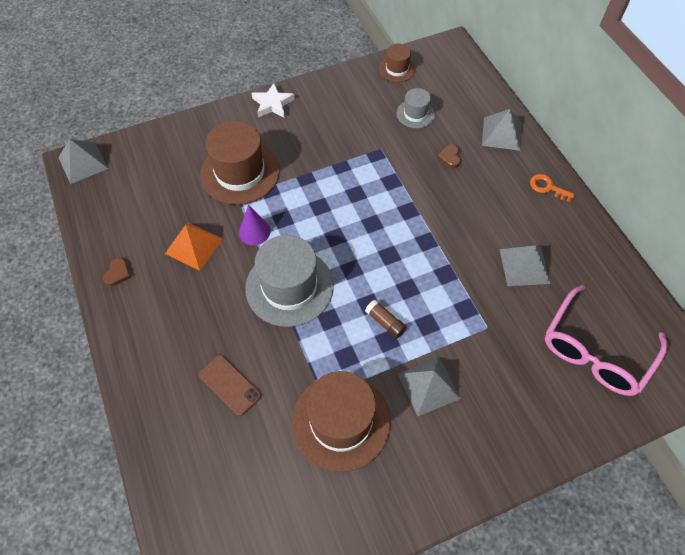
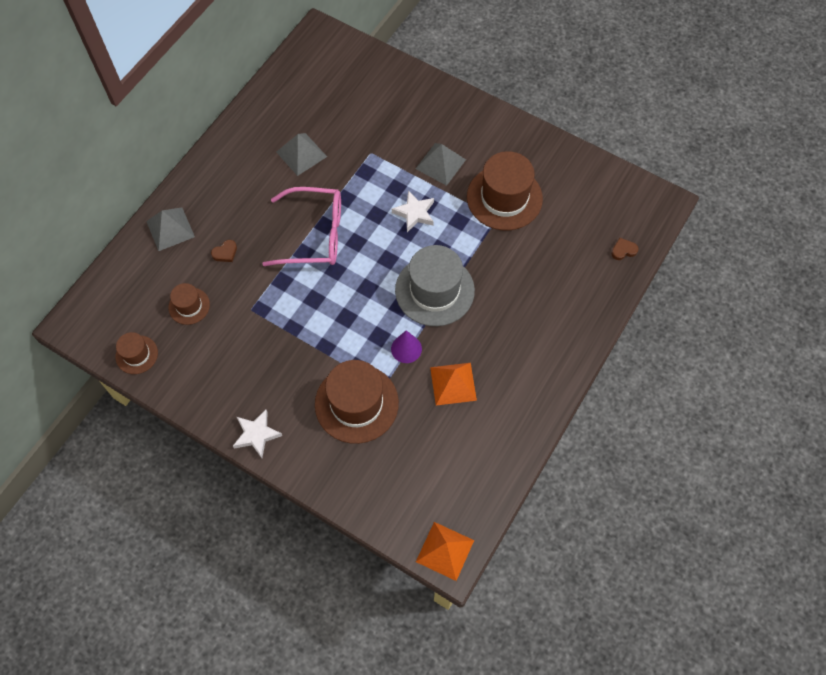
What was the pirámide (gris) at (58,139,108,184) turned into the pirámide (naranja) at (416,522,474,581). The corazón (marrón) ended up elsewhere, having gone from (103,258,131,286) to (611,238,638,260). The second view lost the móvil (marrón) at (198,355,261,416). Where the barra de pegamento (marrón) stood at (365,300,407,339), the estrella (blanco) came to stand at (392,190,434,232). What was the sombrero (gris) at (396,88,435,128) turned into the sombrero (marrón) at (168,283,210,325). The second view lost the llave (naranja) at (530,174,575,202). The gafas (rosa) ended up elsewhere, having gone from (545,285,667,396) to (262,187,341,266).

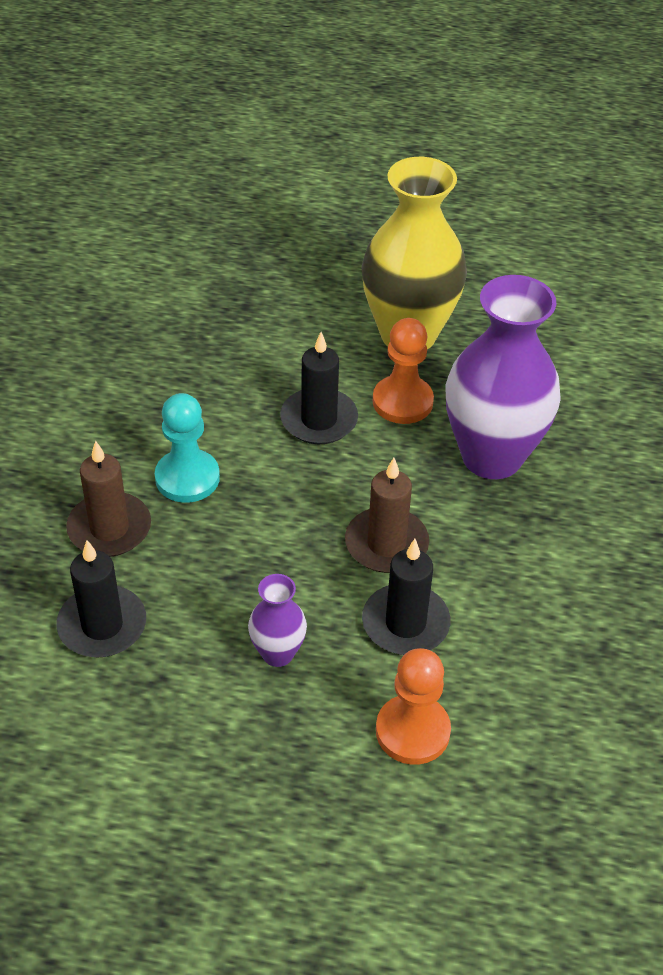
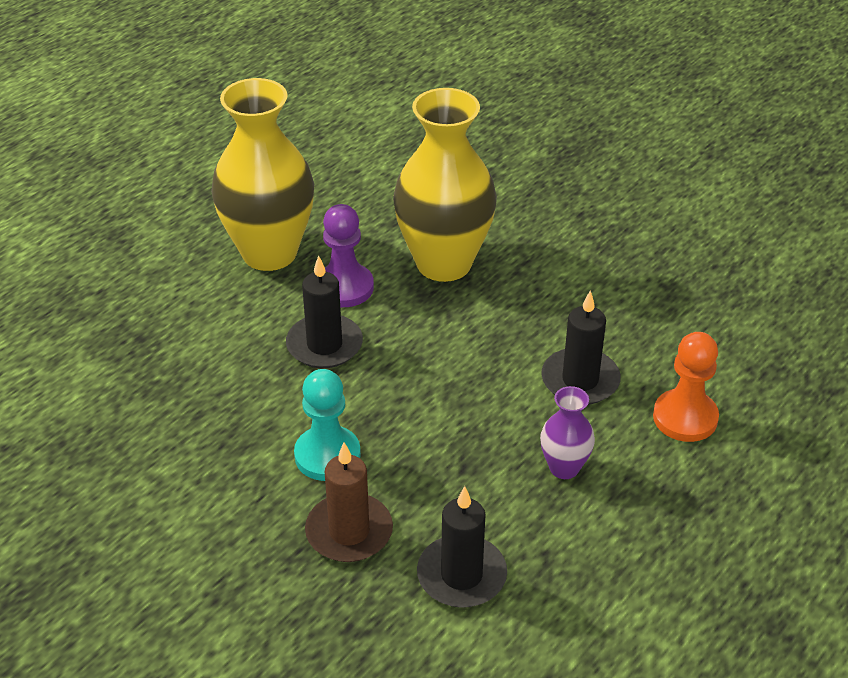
The second view lost the vela (marrón) at (345,458,429,573). What was the peón (naranja) at (373,318,434,424) turned into the peón (morado) at (323,204,374,307). What was the florero (morado) at (445,275,561,479) turned into the florero (amarillo) at (393,88,497,282).

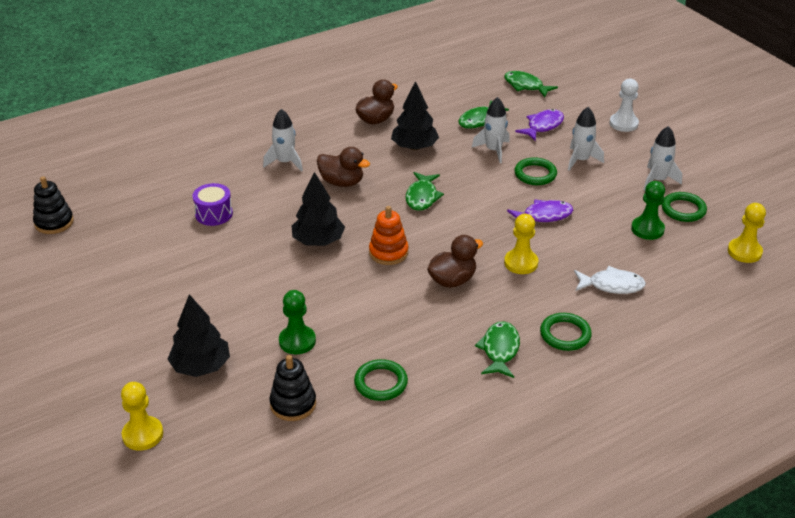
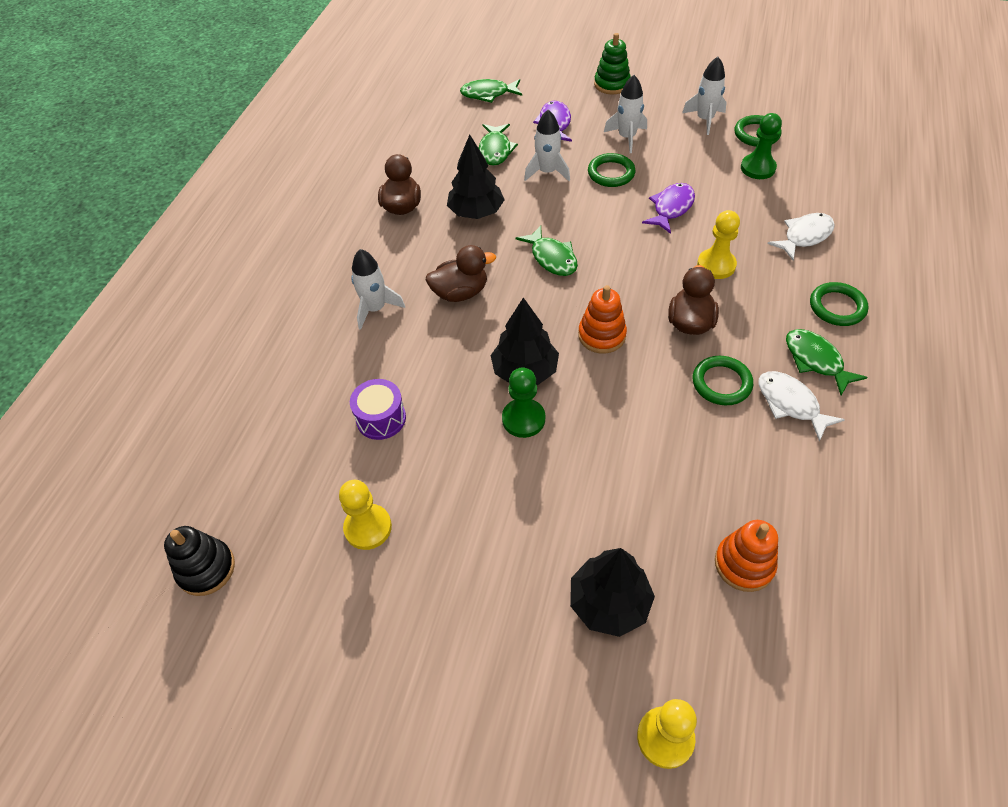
What was the juguete apilable (negro) at (269,355,316,421) turned into the juguete apilable (naranja) at (715,520,778,592). The peón (verde) ended up elsewhere, having gone from (279,290,316,354) to (502,367,545,438). The anillo (verde) ended up elsewhere, having gone from (354,359,408,401) to (693,356,753,405). Where the peón (blanco) stood at (609,79,639,132), the juguete apilable (verde) came to stand at (594,33,631,94). The peón (amarillo) ended up elsewhere, having gone from (728,203,766,263) to (339,480,392,550). The second view gained the pez (blanco) at (759,371,845,442).

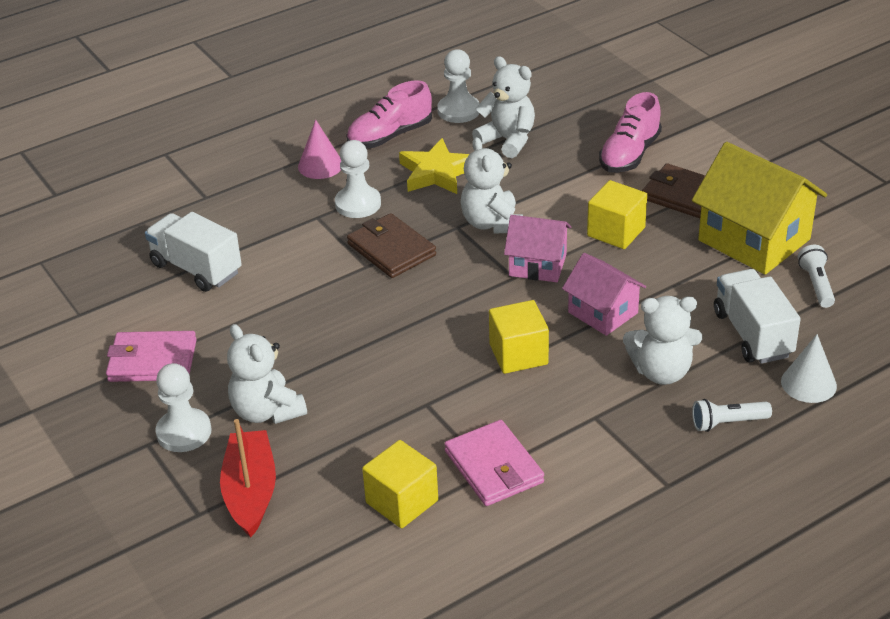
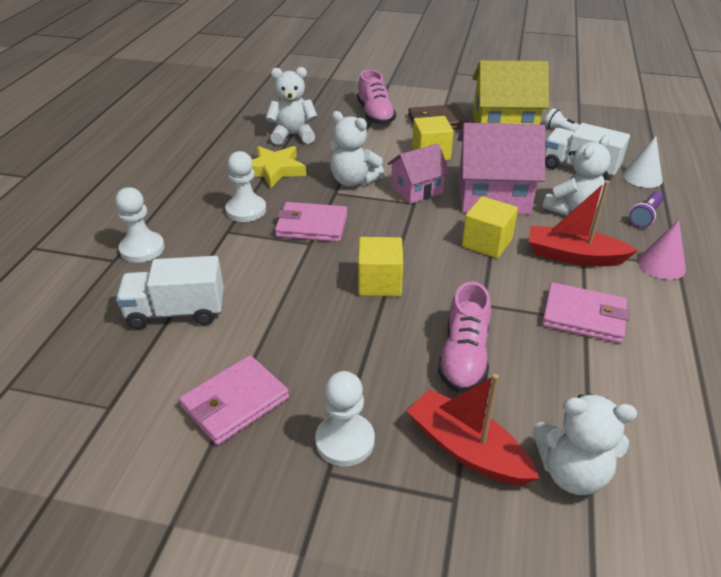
The osito (blanco) ended up elsewhere, having gone from (227,324,307,424) to (532,394,637,495). The cono (rosa) ended up elsewhere, having gone from (298,120,341,179) to (638,220,686,280). The zapato (rosa) ended up elsewhere, having gone from (346,80,432,148) to (438,282,491,393). What was the cartera (marrón) at (347,213,436,278) turned into the cartera (rosa) at (275,202,348,242). The cubo (amarillo) ended up elsewhere, having gone from (362,440,438,528) to (358,237,403,296). The peón (blanco) ended up elsewhere, having gone from (437,49,480,123) to (115,187,165,263). The size of the casa (rosa) at (562,253,646,336) changed by a factor of 1.68. What was the lámpara de mano (blanco) at (692,399,772,432) turned into the lámpara de mano (morado) at (629,192,663,228). The second view gained the barco (rojo) at (529,181,638,266).

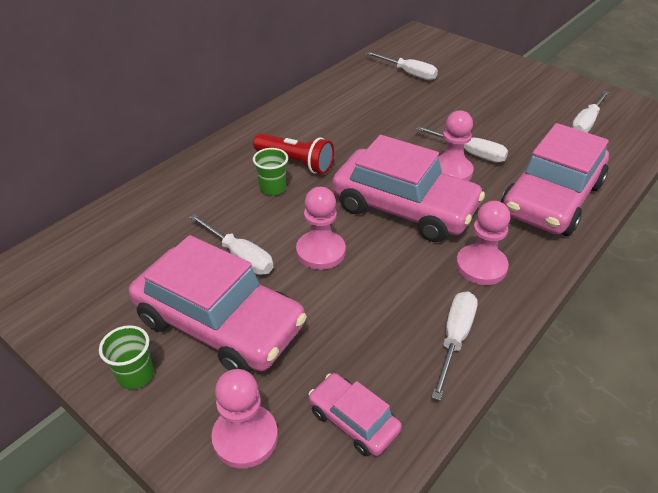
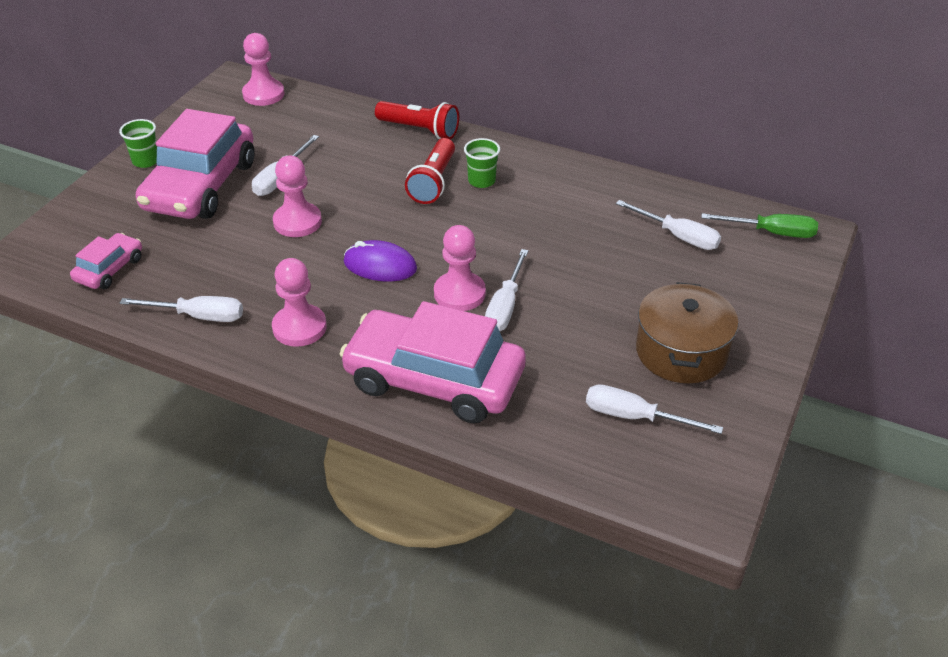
The peón (rosa) ended up elsewhere, having gone from (212,369,278,468) to (242,33,284,106). The vaso (verde) ended up elsewhere, having gone from (253,148,288,196) to (464,138,500,188). Where the coche (rosa) stood at (332,135,485,242), the ratón (morado) came to stand at (344,240,417,282). The destornillador (blanco) at (366,51,438,80) ended up facing another way, 75 degrees counterclockwise from before. The second view gained the lámpara de mano (rojo) at (375,101,459,139). The second view gained the olla (marrón) at (636,282,738,383). The second view gained the destornillador (verde) at (701,213,818,238).

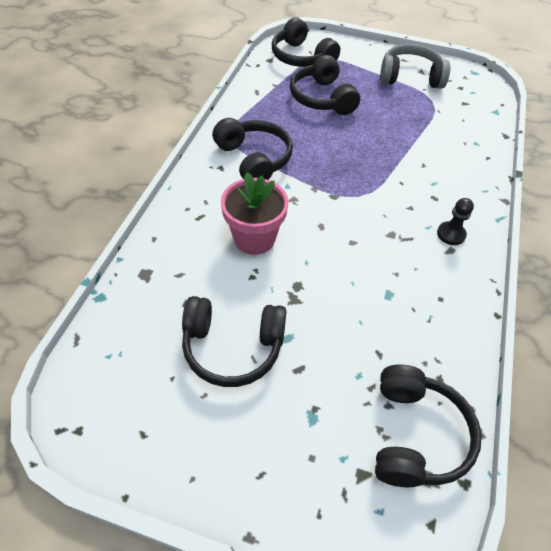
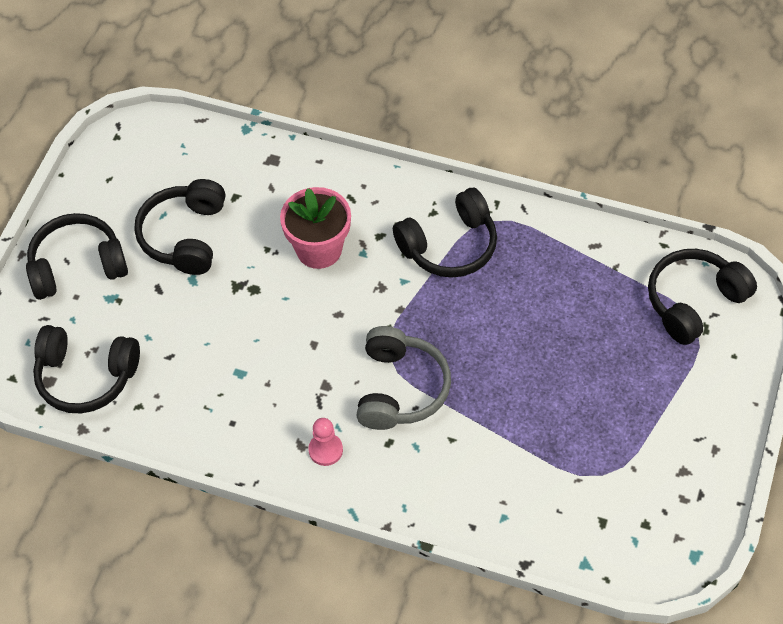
The auriculares (negro) ended up elsewhere, having gone from (290,55,360,115) to (26,213,128,300). The auriculares (gris) ended up elsewhere, having gone from (380,44,450,89) to (356,326,451,430). What was the peón (negro) at (437,198,474,245) turned into the peón (rosa) at (308,418,343,466).

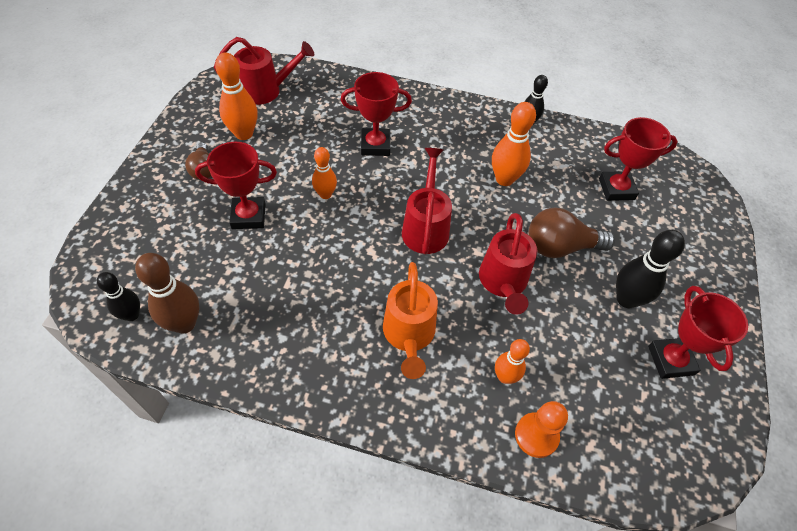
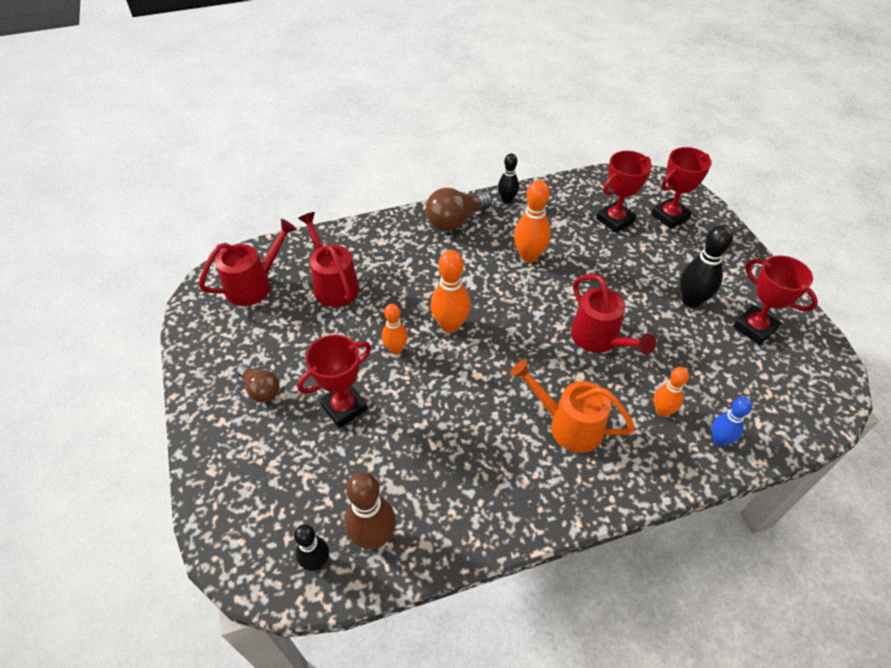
The bolo (naranja) ended up elsewhere, having gone from (215,53,258,140) to (431,250,471,333). The trofeo (rojo) ended up elsewhere, having gone from (341,72,412,156) to (651,147,711,229). The regadera (naranja) at (383,262,438,379) ended up facing another way, 150 degrees clockwise from before. The regadera (rojo) ended up elsewhere, having gone from (402,148,452,254) to (298,212,359,307). Where the peón (naranja) stood at (515,401,568,458), the bolo (azul) came to stand at (711,397,752,446). The bombilla (marrón) ended up elsewhere, having gone from (529,207,615,258) to (426,188,492,231).

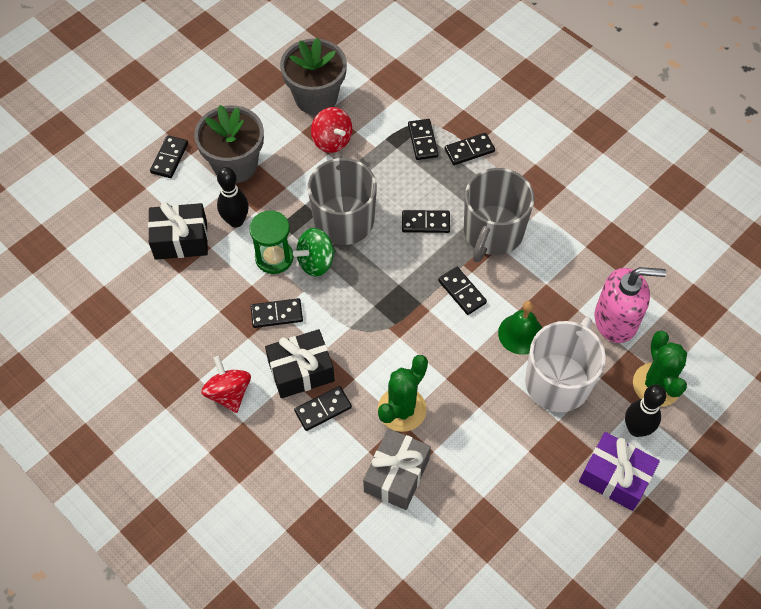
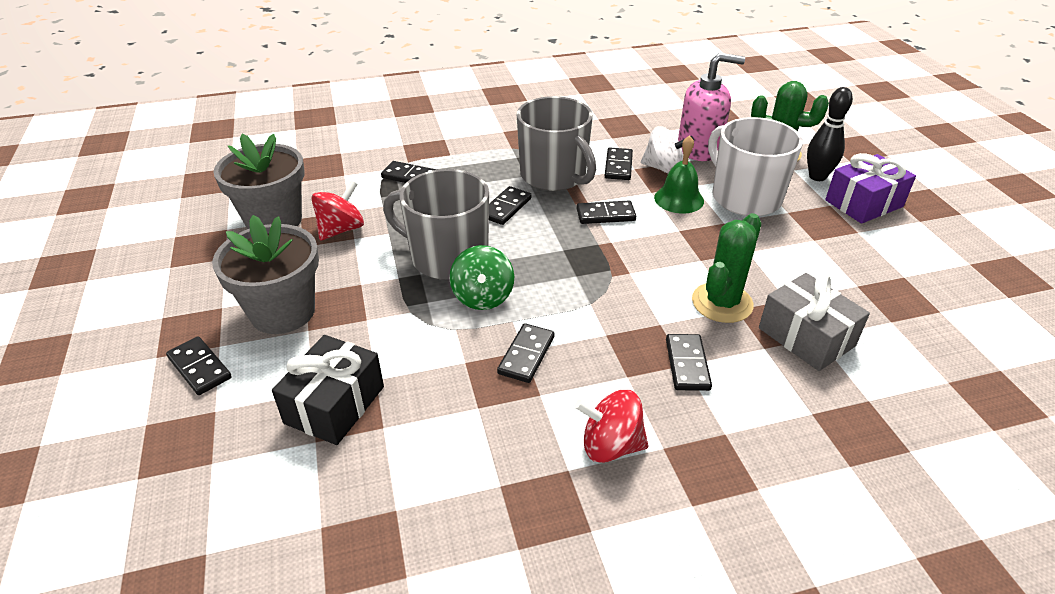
The second view lost the bolo (negro) at (217,167,249,228). The second view lost the reloj de arena (verde) at (249,210,294,274). The second view lost the regalo (negro) at (265,329,335,399). The peonza (rojo) at (311,107,352,153) ended up facing another way, 45 degrees counterclockwise from before. The cactus (verde) at (378,355,428,432) ended up facing another way, 60 degrees clockwise from before. The ficha de dominó (negro) ended up elsewhere, having gone from (445,133,495,165) to (605,148,633,180). The dispensador de jabón (rosa) at (595,267,666,343) ended up facing another way, 60 degrees clockwise from before. The second view gained the peonza (blanco) at (641,126,694,173).

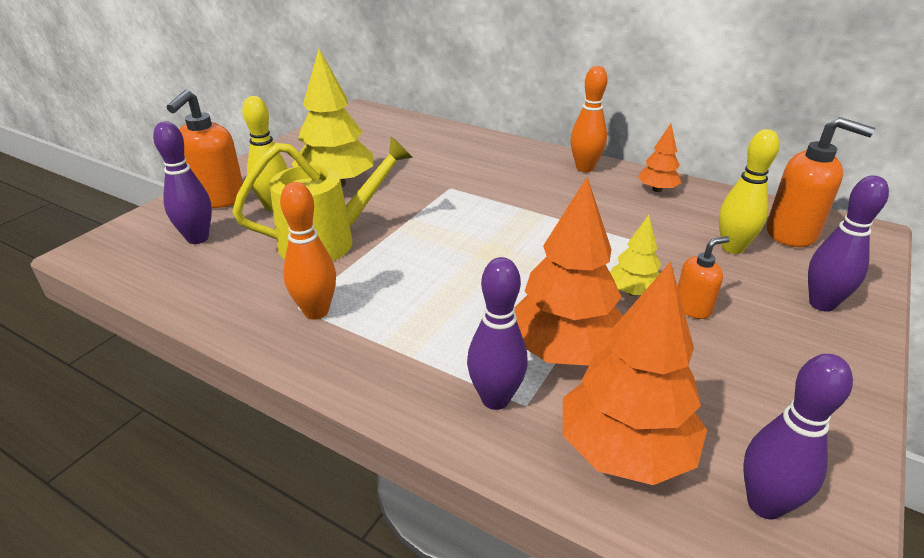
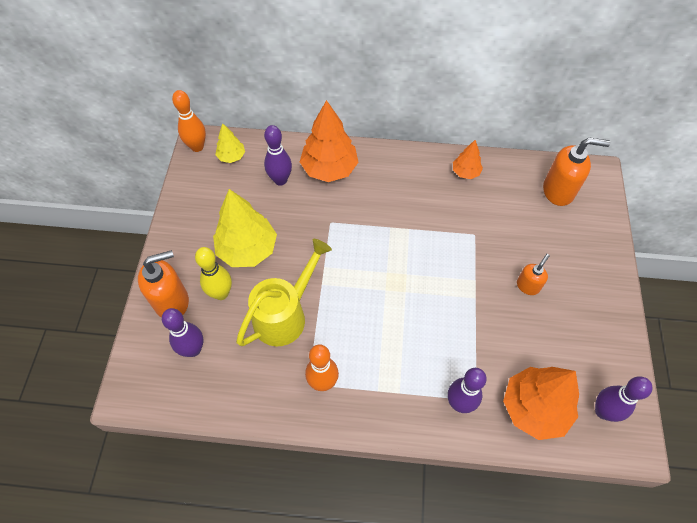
The dispensador de jabón (naranja) at (167,90,243,208) ended up facing another way, 105 degrees counterclockwise from before. The árbol (naranja) ended up elsewhere, having gone from (515,177,623,366) to (300,100,359,182). The bolo (naranja) ended up elsewhere, having gone from (571,66,608,172) to (172,90,206,152). The árbol (amarillo) ended up elsewhere, having gone from (610,215,661,296) to (215,123,245,163). The second view lost the bolo (amarillo) at (719,129,779,254). The bolo (morado) ended up elsewhere, having gone from (808,175,889,312) to (264,125,292,186).

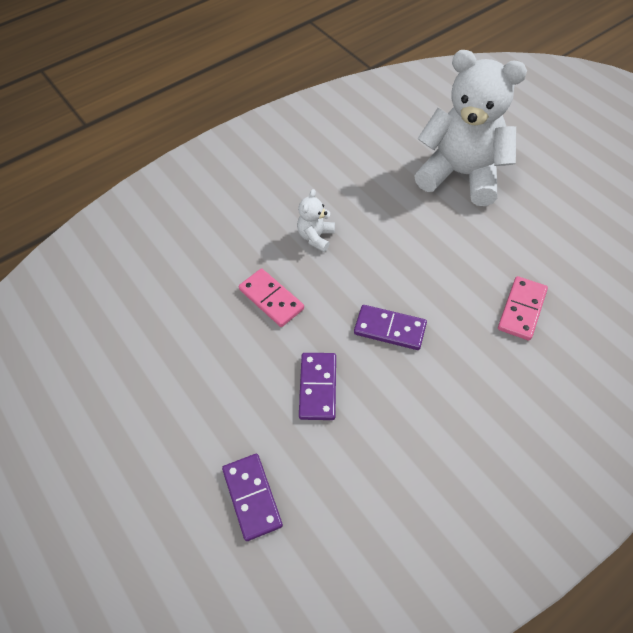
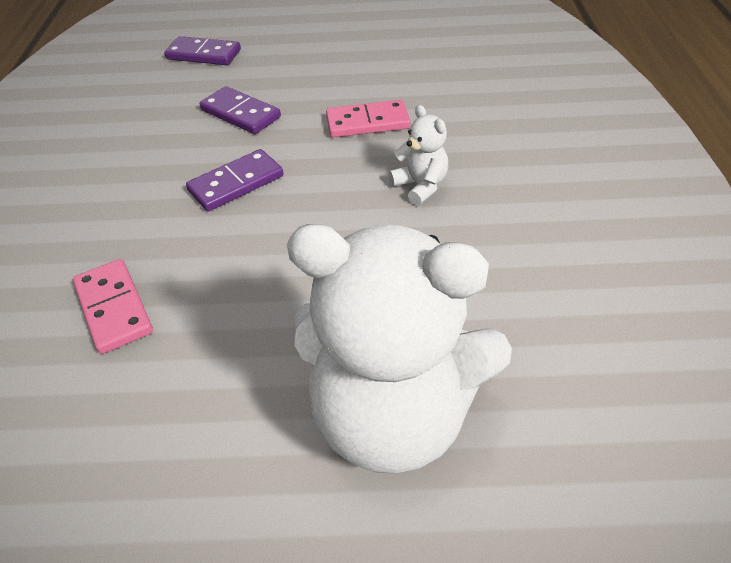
The osito (blanco) at (415,50,527,206) ended up facing another way, 45 degrees clockwise from before.

